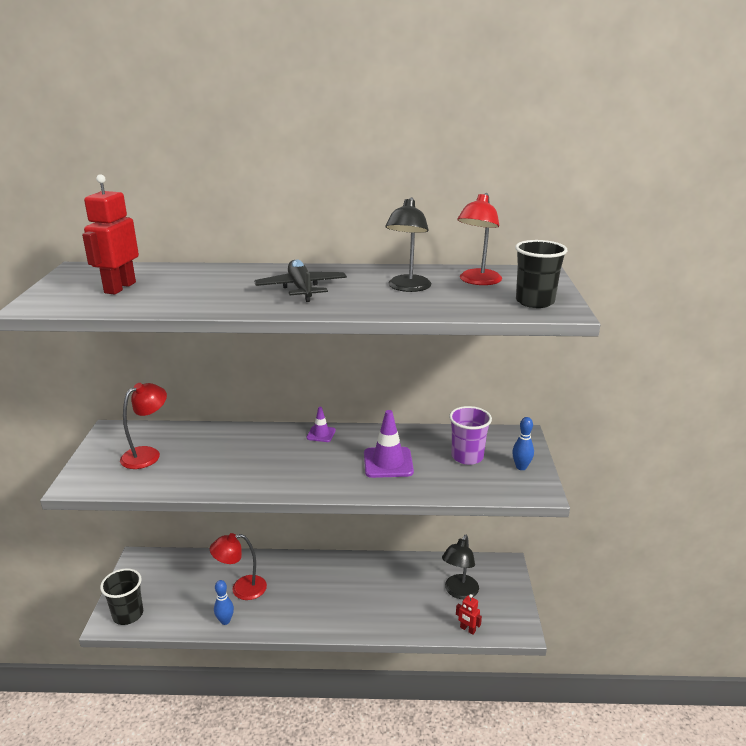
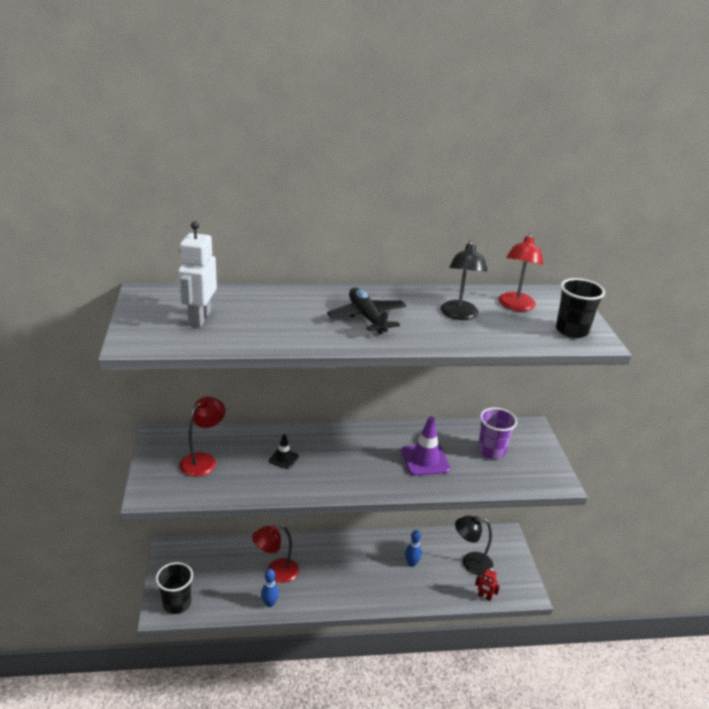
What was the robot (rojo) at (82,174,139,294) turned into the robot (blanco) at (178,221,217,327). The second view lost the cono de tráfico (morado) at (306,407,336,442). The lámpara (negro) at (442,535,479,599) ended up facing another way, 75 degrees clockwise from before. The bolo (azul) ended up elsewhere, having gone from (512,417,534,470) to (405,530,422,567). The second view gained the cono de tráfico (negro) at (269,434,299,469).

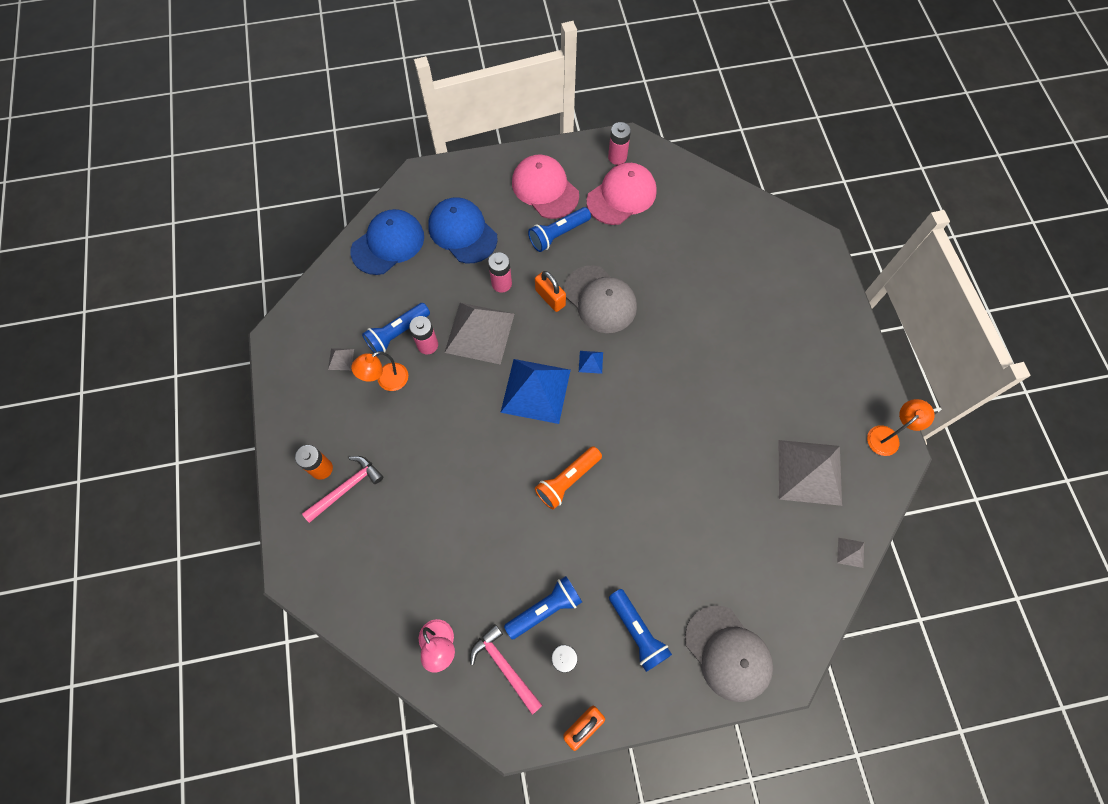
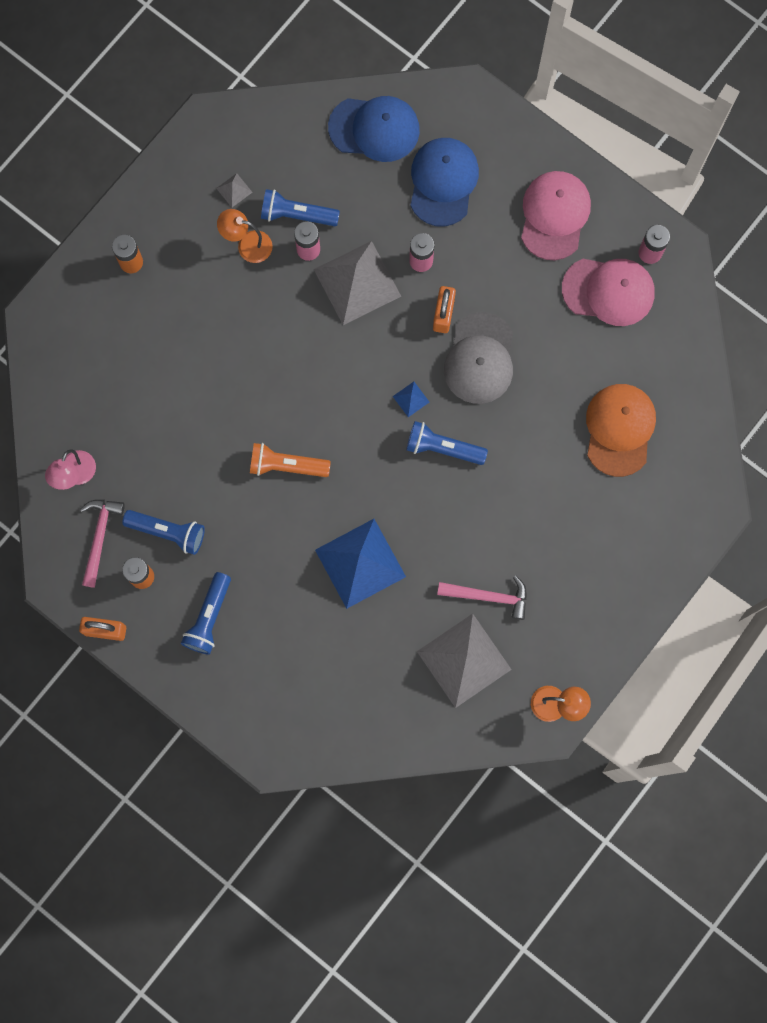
The martillo (rosa) ended up elsewhere, having gone from (302,456,383,523) to (437,576,527,620). The pirámide (azul) ended up elsewhere, having gone from (500,359,571,424) to (315,519,406,609). The lámpara de mano (azul) ended up elsewhere, having gone from (528,207,591,252) to (406,421,488,465). The second view lost the gorra (gris) at (685,606,773,702). The second view lost the pirámide (gris) at (837,538,864,568). The second view gained the gorra (naranja) at (586,384,656,477).

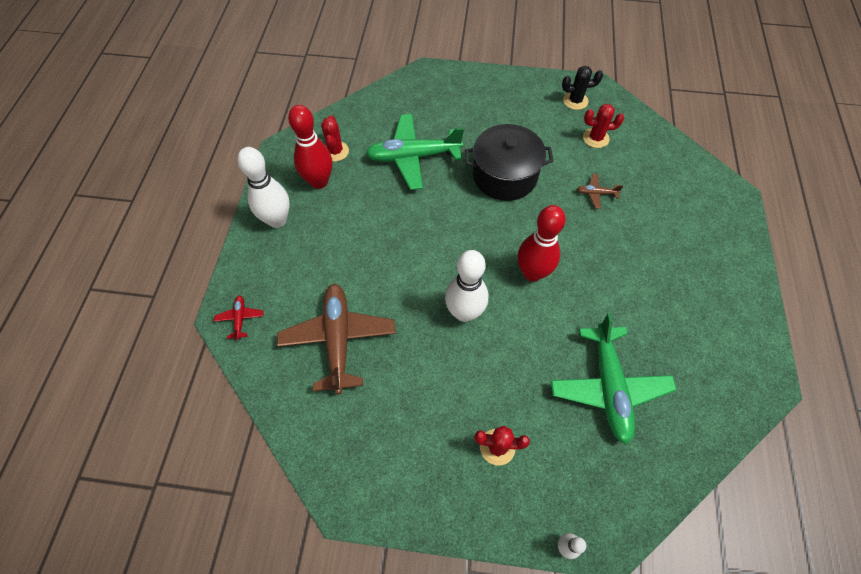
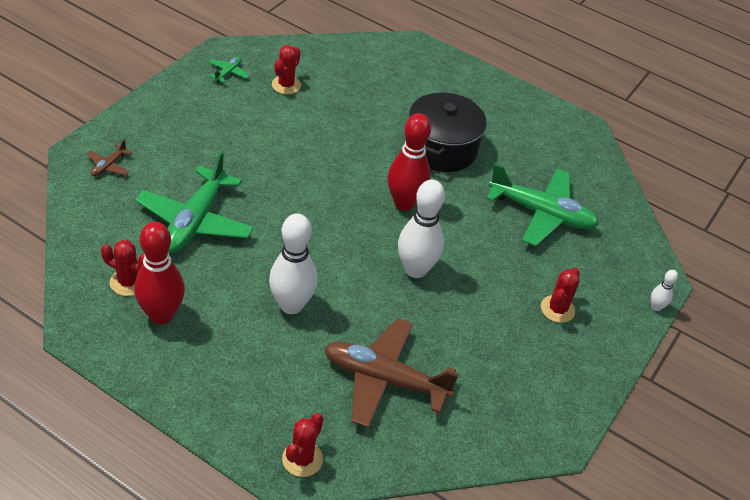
Where the avión (rojo) stood at (214,295,264,340), the cactus (rojo) came to stand at (282,413,323,477). The bolo (blanco) ended up elsewhere, having gone from (237,147,290,228) to (269,214,317,314). The olla (negro) ended up elsewhere, having gone from (465,124,554,201) to (409,92,487,172). Where the cactus (negro) stood at (562,66,603,110), the avión (verde) came to stand at (209,56,249,83). The avión (marrón) ended up elsewhere, having gone from (577,174,623,209) to (87,139,132,176).

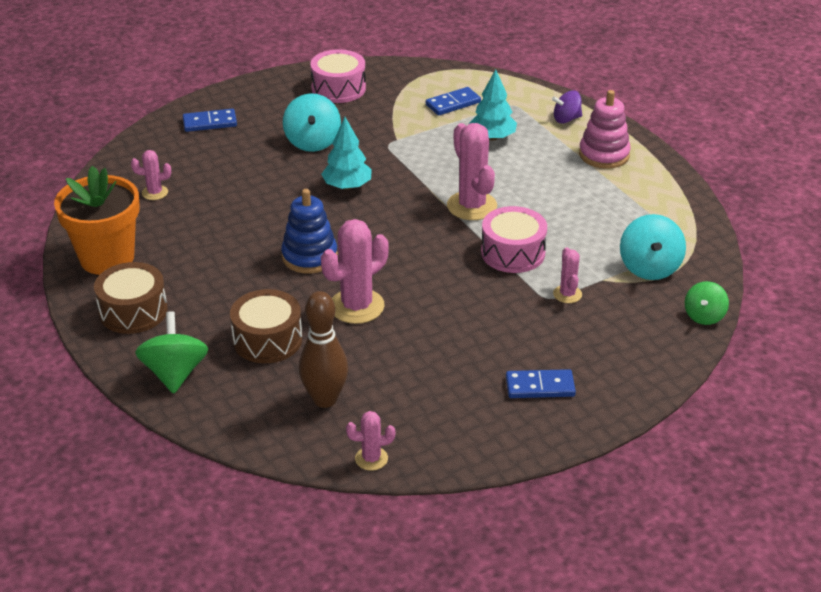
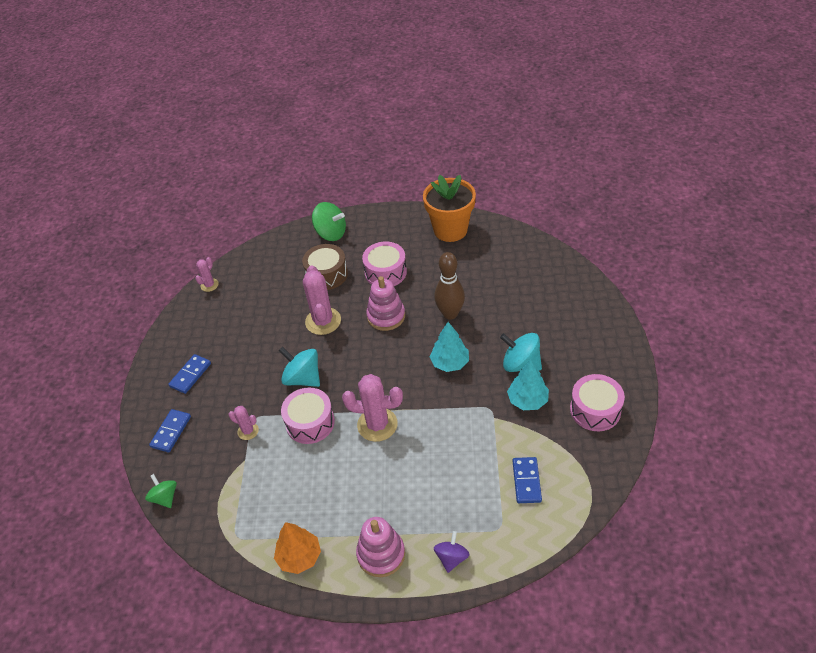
The second view lost the tambor (marrón) at (94,262,168,334). The second view lost the cactus (rosa) at (131,150,171,200). The ficha de dominó (azul) ended up elsewhere, having gone from (183,109,237,132) to (149,409,191,452). What was the juguete apilable (azul) at (281,189,338,274) turned into the juguete apilable (rosa) at (366,276,405,331). The bolo (marrón) ended up elsewhere, having gone from (299,291,348,408) to (434,252,465,320). The árbol (turquesa) ended up elsewhere, having gone from (469,69,517,141) to (507,360,549,410). The peonza (turquesa) ended up elsewhere, having gone from (620,214,686,280) to (279,347,320,387). The second view gained the árbol (naranja) at (274,522,321,574). The second view gained the tambor (rosa) at (362,241,407,286).

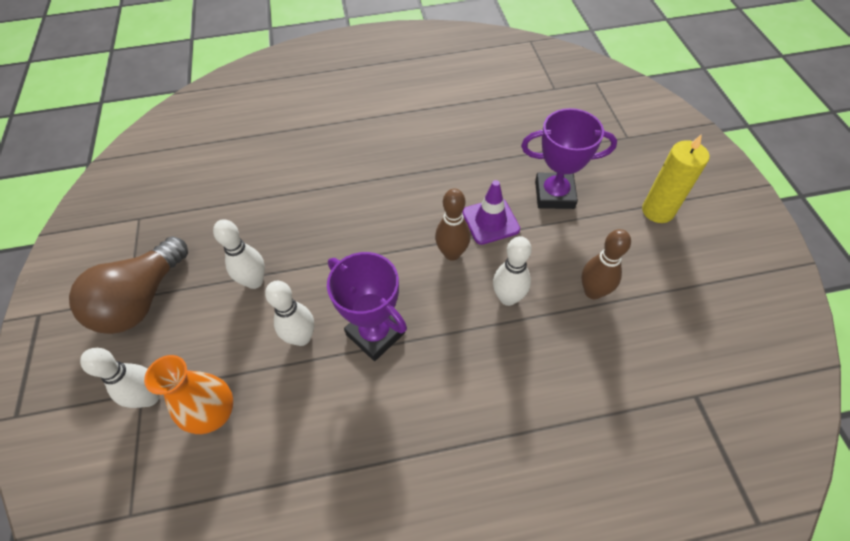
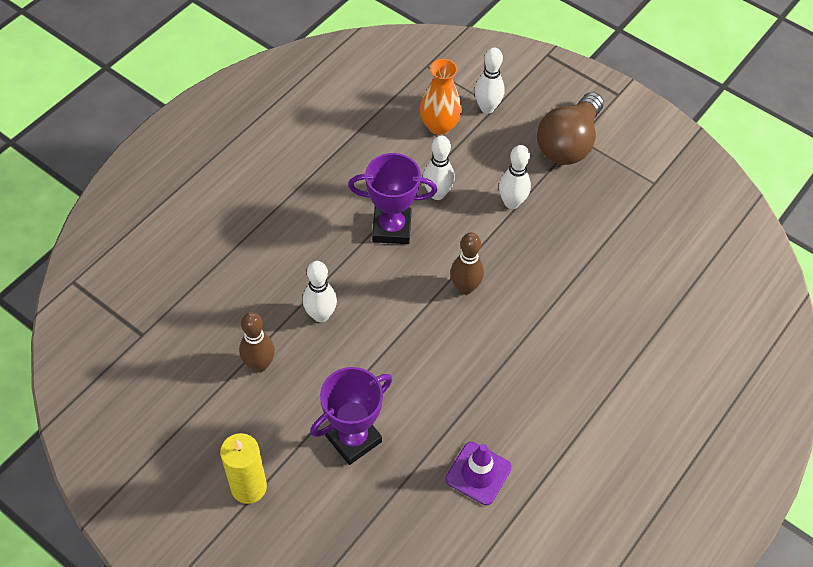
The bombilla (marrón) at (69,236,188,334) ended up facing another way, 135 degrees counterclockwise from before. The bolo (marrón) ended up elsewhere, having gone from (435,189,471,261) to (450,232,484,295). The cono de tráfico (morado) ended up elsewhere, having gone from (462,180,520,245) to (445,442,512,505).

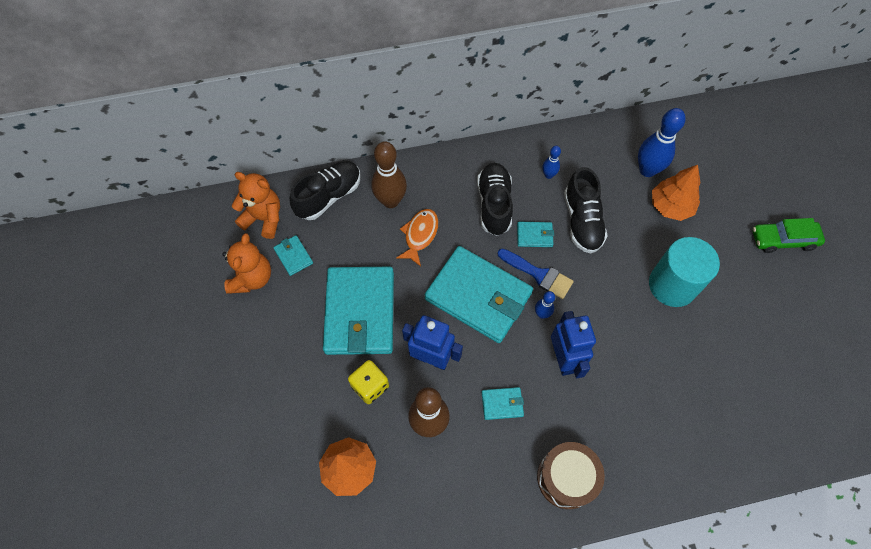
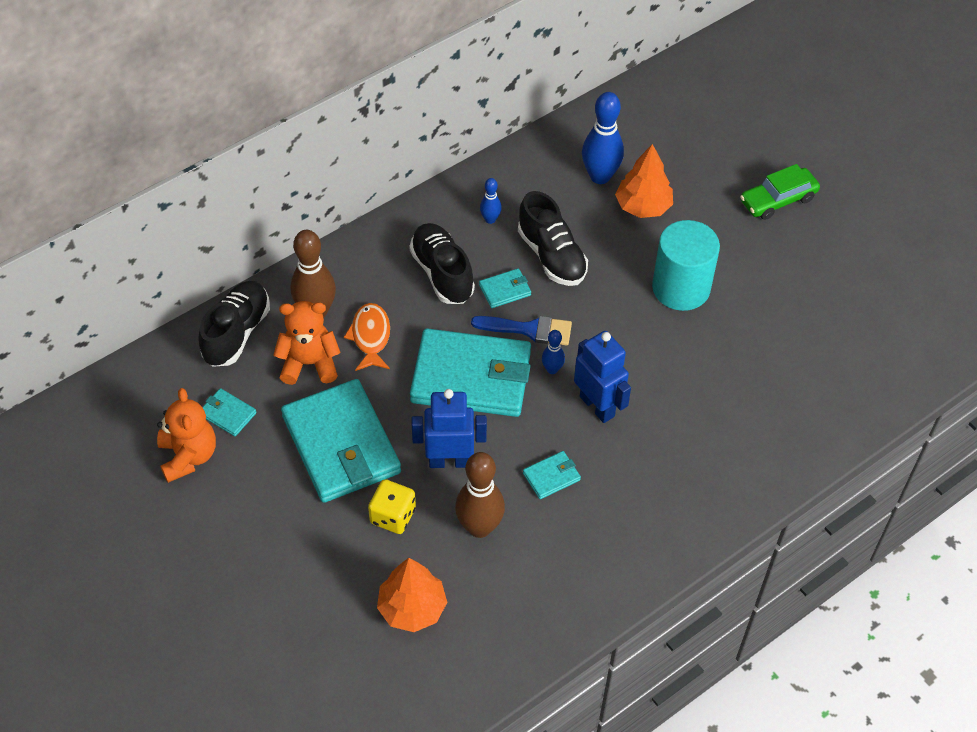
The osito (naranja) ended up elsewhere, having gone from (232,172,280,239) to (273,301,341,385). The second view lost the tambor (marrón) at (537,442,605,509).

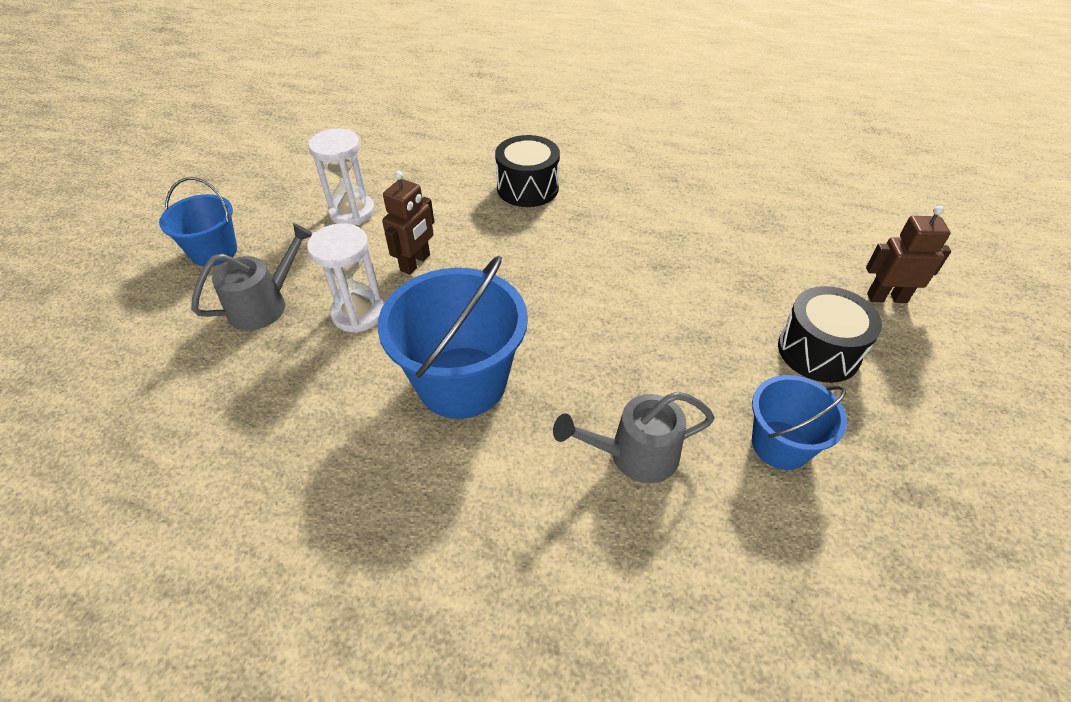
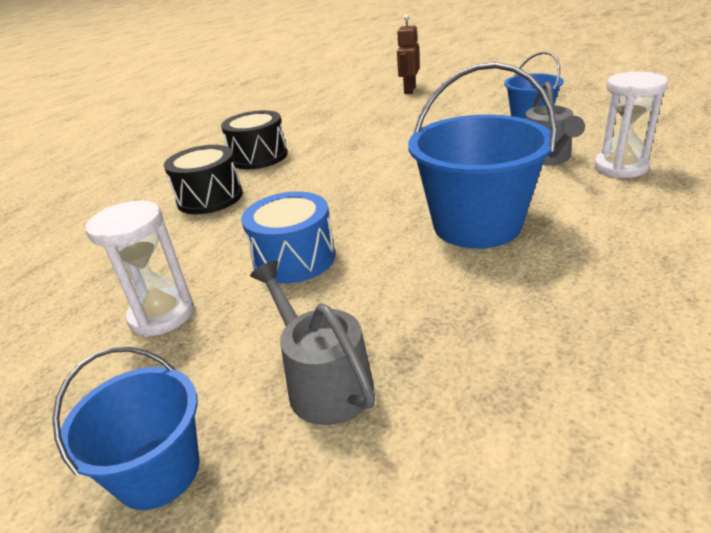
The reloj de arena (blanco) ended up elsewhere, having gone from (307,223,384,333) to (594,72,668,178). Where the robot (marrón) stood at (382,171,434,275), the tambor (azul) came to stand at (242,192,335,284). The tambor (negro) ended up elsewhere, having gone from (778,286,882,383) to (221,110,287,169).

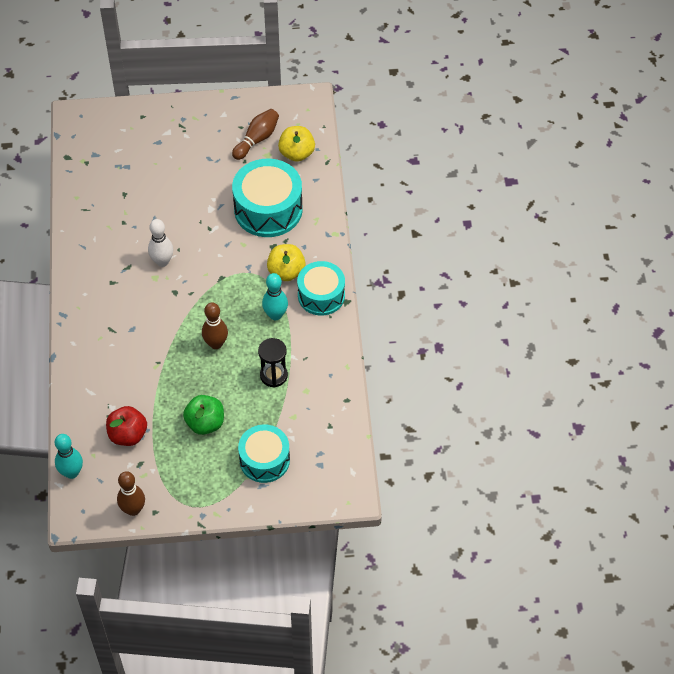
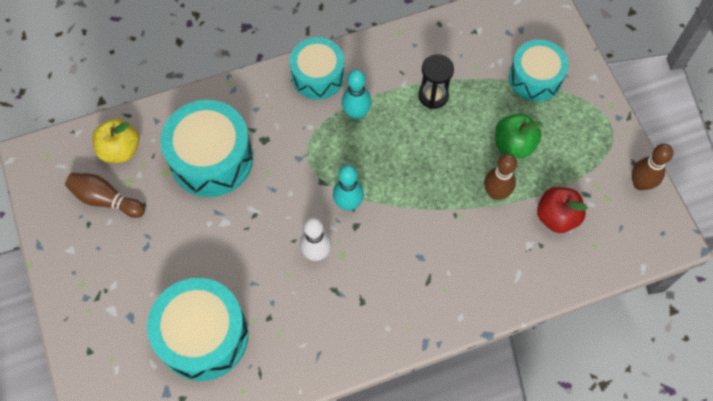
The bolo (turquesa) ended up elsewhere, having gone from (55,434,83,479) to (333,165,364,211). The bolo (marrón) ended up elsewhere, having gone from (202,302,228,349) to (484,154,517,200). The second view lost the manzana (amarillo) at (267,244,306,281). The second view gained the tambor (turquesa) at (147,278,248,381).

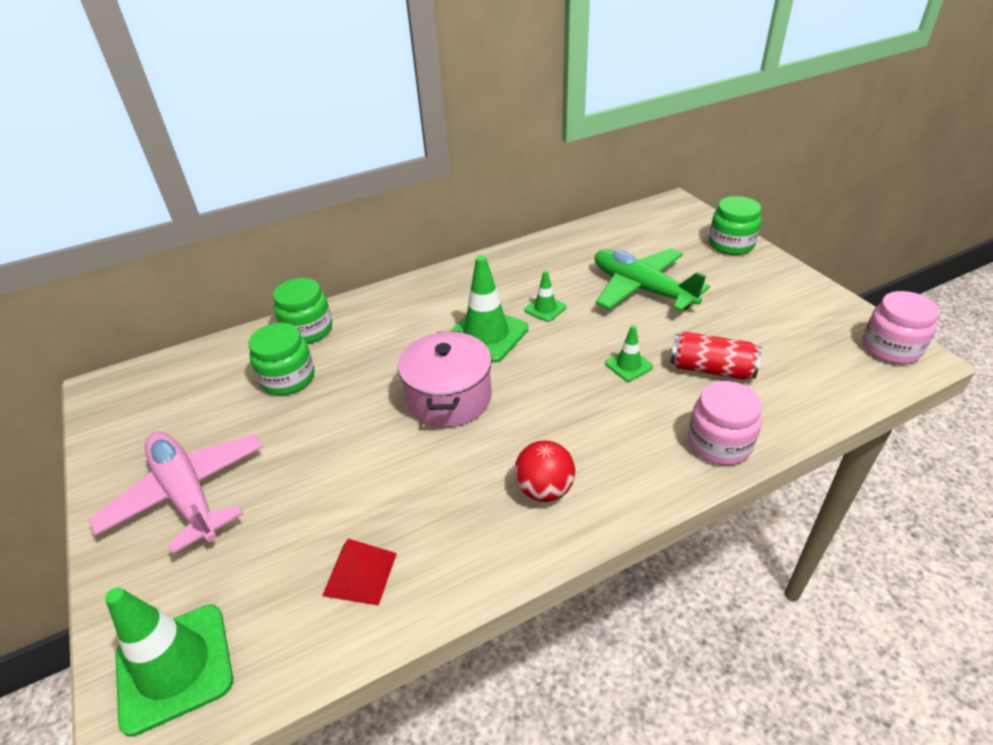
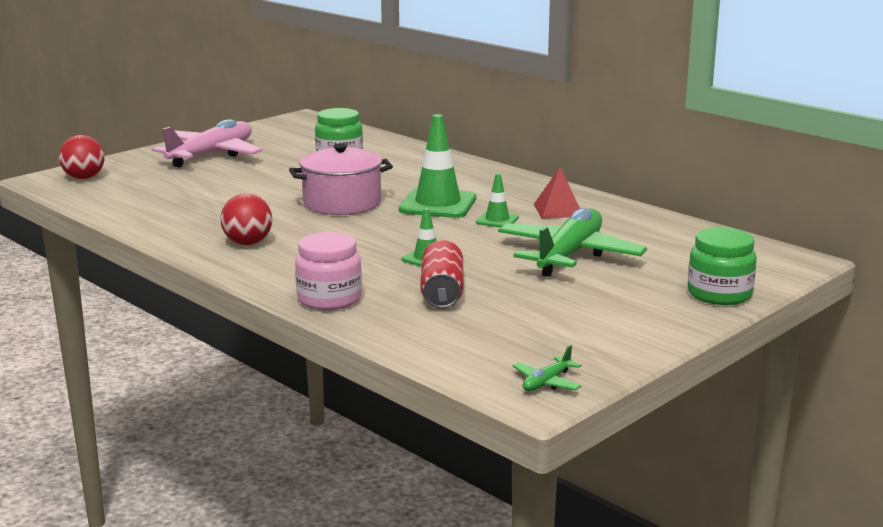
Where the cono de tráfico (verde) stood at (105,587,233,737), the pelota (rojo) came to stand at (59,135,105,179). The second view lost the tarro (verde) at (273,278,332,344). The pirámide (rojo) ended up elsewhere, having gone from (322,538,397,606) to (534,168,580,218). Where the tarro (rosa) stood at (863,291,939,364), the avión (verde) came to stand at (513,345,582,391).

